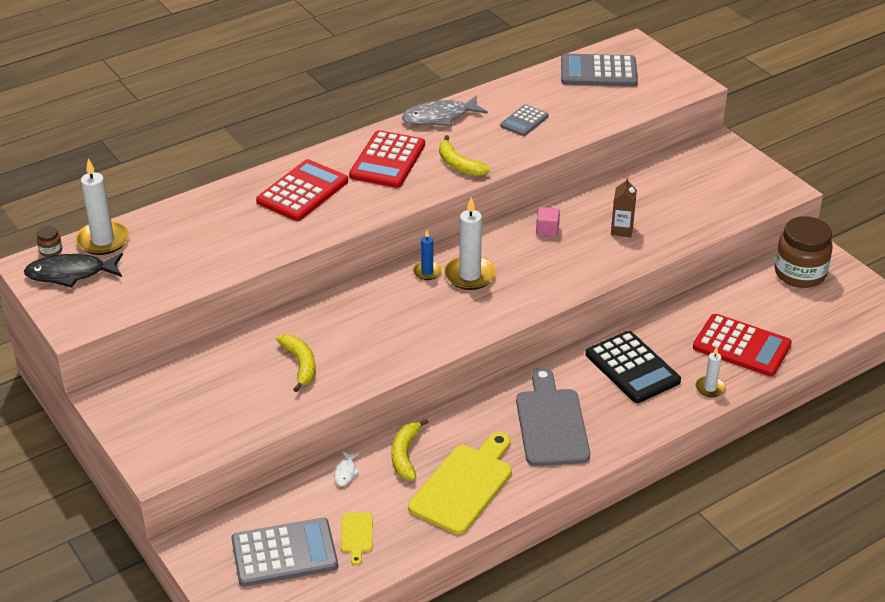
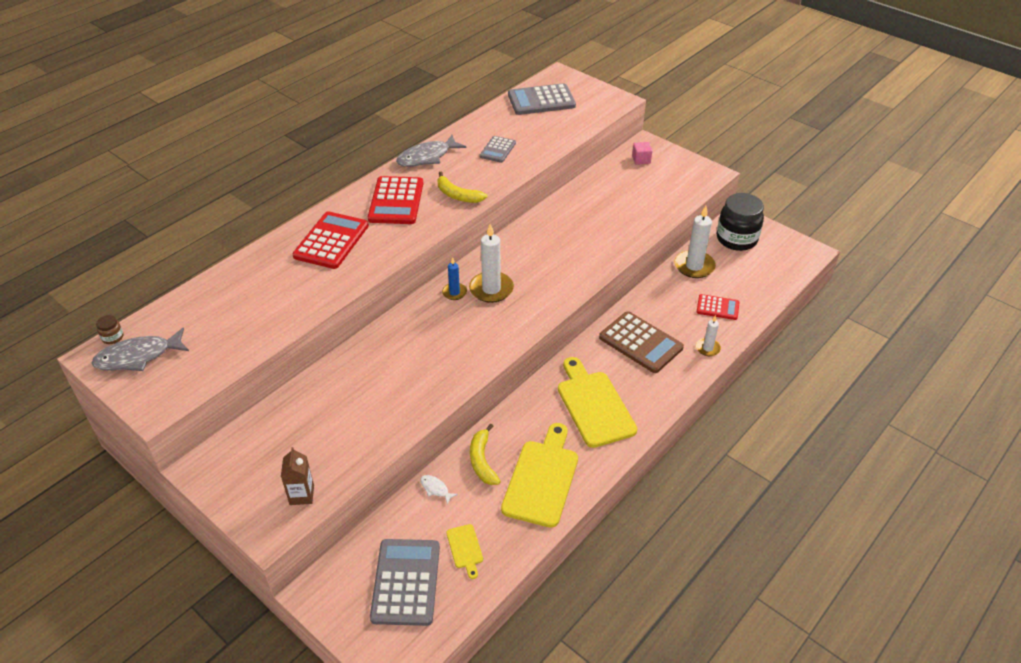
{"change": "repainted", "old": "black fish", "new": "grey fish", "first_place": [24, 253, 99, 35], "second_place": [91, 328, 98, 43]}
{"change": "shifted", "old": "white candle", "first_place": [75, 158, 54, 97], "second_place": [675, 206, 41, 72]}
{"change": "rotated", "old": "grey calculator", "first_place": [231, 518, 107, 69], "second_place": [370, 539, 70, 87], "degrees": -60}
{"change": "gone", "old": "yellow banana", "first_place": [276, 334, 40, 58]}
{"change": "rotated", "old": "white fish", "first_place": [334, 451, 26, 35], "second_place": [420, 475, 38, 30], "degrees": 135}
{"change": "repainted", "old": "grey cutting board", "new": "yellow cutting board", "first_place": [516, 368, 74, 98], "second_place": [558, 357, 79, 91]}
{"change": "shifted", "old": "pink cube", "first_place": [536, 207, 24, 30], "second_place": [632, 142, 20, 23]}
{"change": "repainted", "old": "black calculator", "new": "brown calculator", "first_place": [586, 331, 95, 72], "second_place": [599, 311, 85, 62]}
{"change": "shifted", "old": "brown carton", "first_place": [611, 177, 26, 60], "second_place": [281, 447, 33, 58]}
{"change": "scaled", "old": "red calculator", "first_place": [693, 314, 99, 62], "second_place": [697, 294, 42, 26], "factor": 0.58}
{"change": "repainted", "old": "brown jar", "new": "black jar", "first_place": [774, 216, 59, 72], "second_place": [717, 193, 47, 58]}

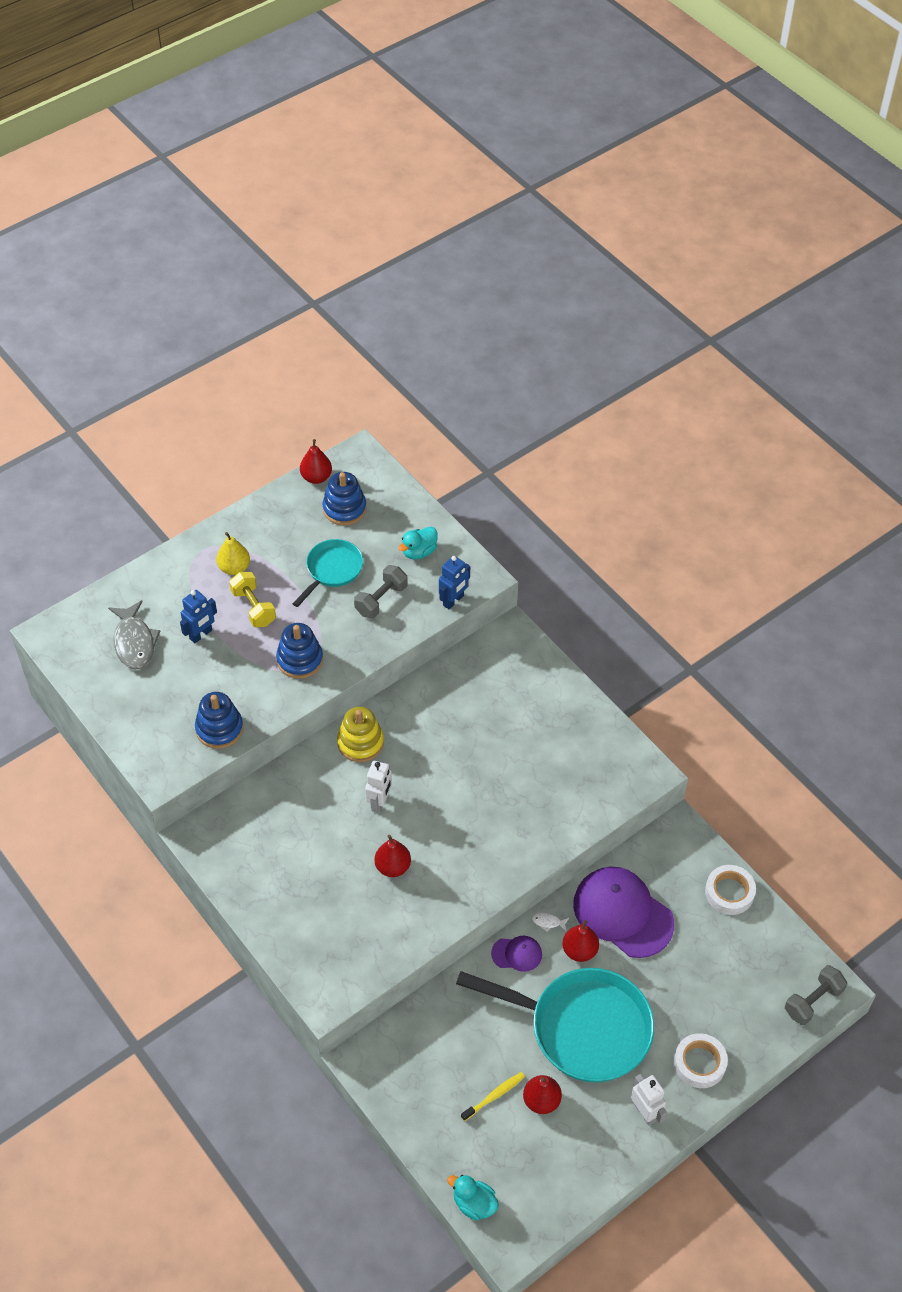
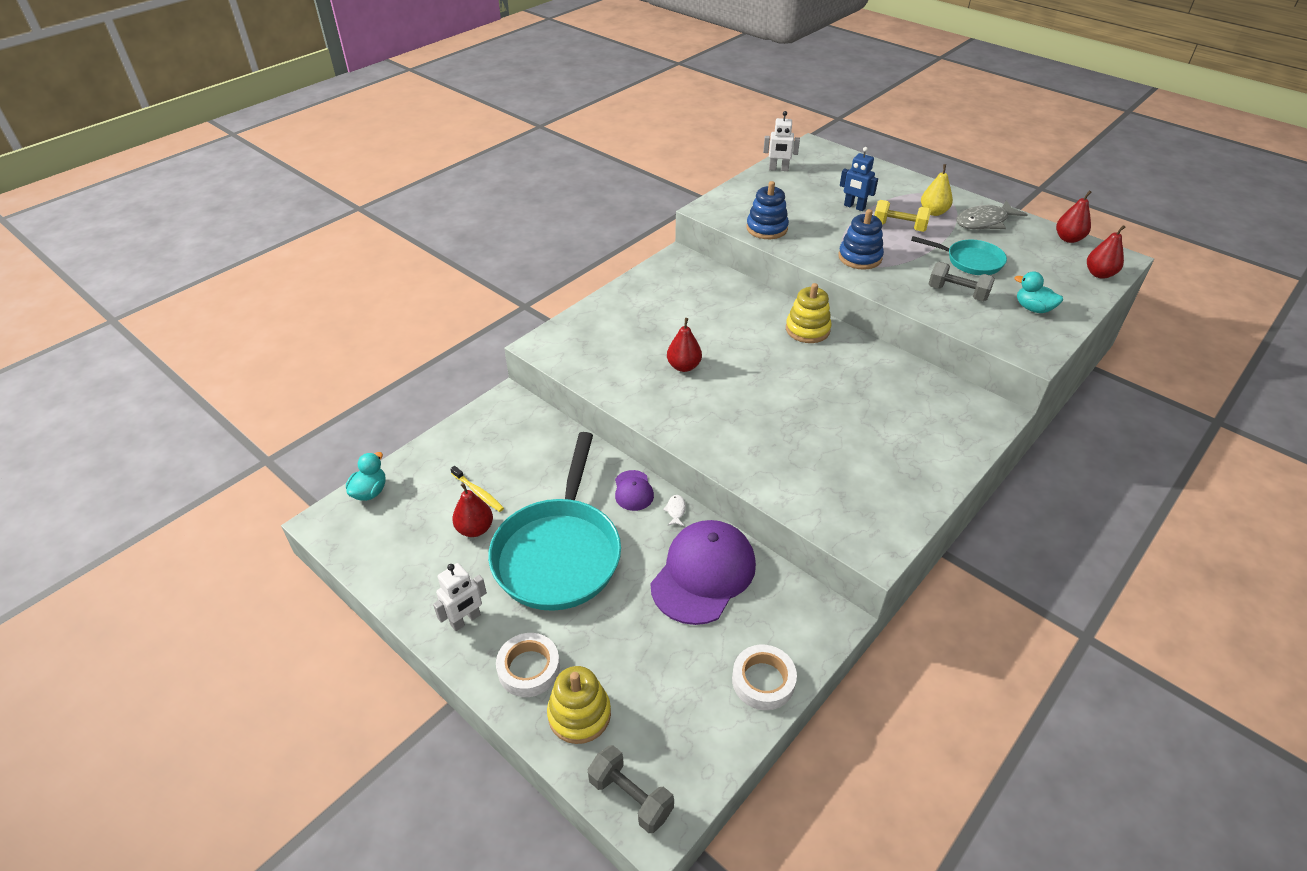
{"change": "shifted", "old": "grey fish", "first_place": [108, 600, 53, 69], "second_place": [956, 200, 72, 29]}
{"change": "rotated", "old": "yellow dumbbell", "first_place": [229, 572, 47, 55], "second_place": [874, 200, 57, 32], "degrees": 60}
{"change": "gone", "old": "blue stacking toy", "first_place": [323, 472, 44, 53]}
{"change": "shifted", "old": "white robot", "first_place": [365, 761, 27, 52], "second_place": [763, 111, 37, 60]}
{"change": "gone", "old": "blue robot", "first_place": [439, 556, 31, 53]}
{"change": "shifted", "old": "red pear", "first_place": [562, 920, 37, 42], "second_place": [1087, 225, 39, 54]}
{"change": "new", "new": "yellow stacking toy", "second_place": [547, 666, 64, 78]}

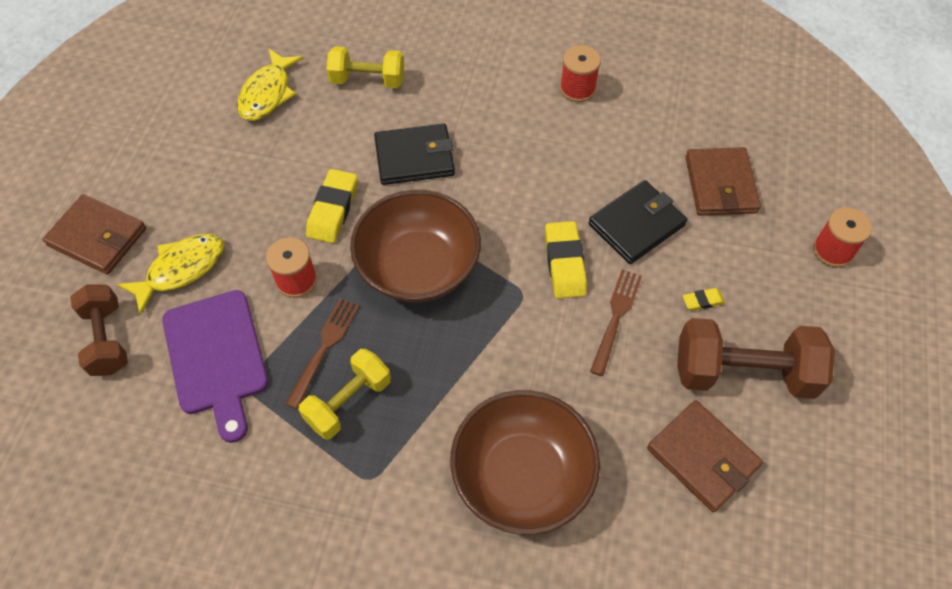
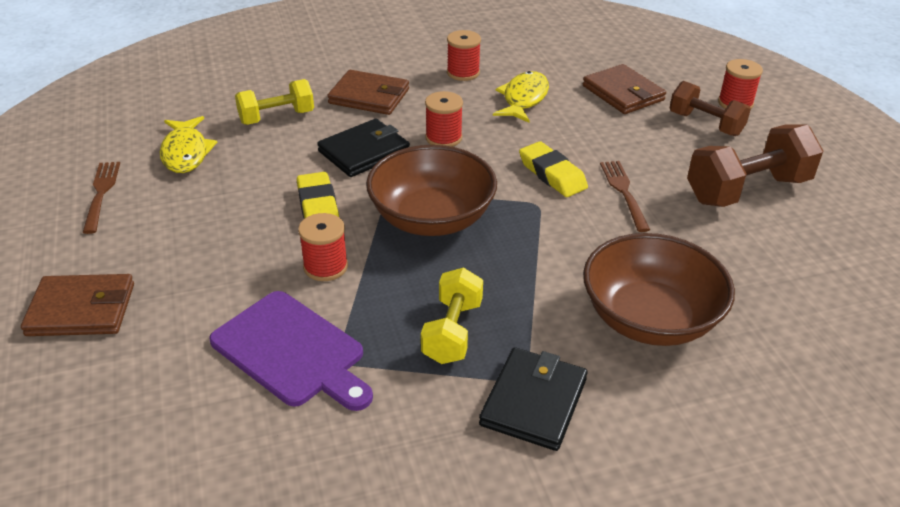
{"change": "shifted", "old": "brown dumbbell", "first_place": [70, 285, 58, 91], "second_place": [670, 81, 81, 55]}
{"change": "shifted", "old": "yellow fish", "first_place": [117, 234, 107, 81], "second_place": [493, 71, 56, 52]}
{"change": "shifted", "old": "brown fork", "first_place": [286, 299, 73, 110], "second_place": [82, 162, 38, 72]}
{"change": "shifted", "old": "black wallet", "first_place": [589, 180, 98, 84], "second_place": [479, 347, 109, 104]}
{"change": "shifted", "old": "brown wallet", "first_place": [647, 400, 116, 112], "second_place": [328, 70, 81, 45]}
{"change": "gone", "old": "yellow eraser", "first_place": [683, 288, 42, 23]}
{"change": "new", "new": "red spool", "second_place": [425, 91, 38, 56]}

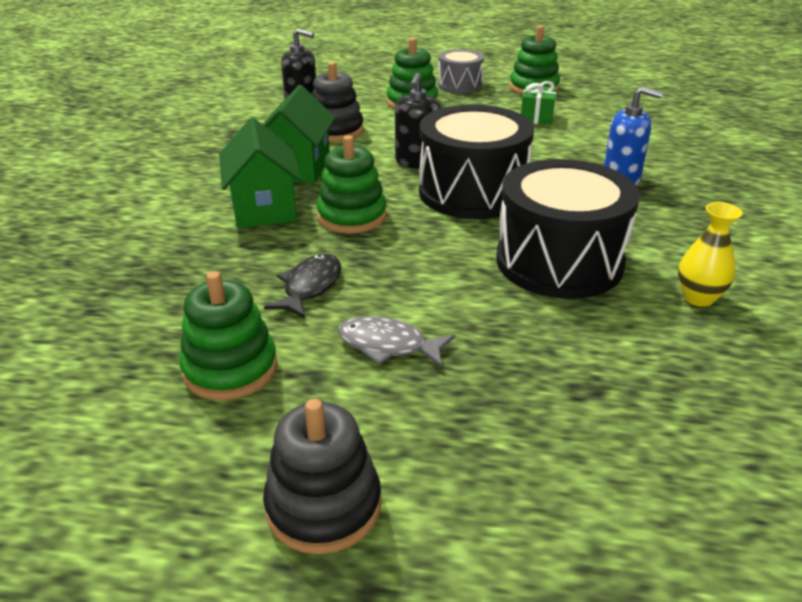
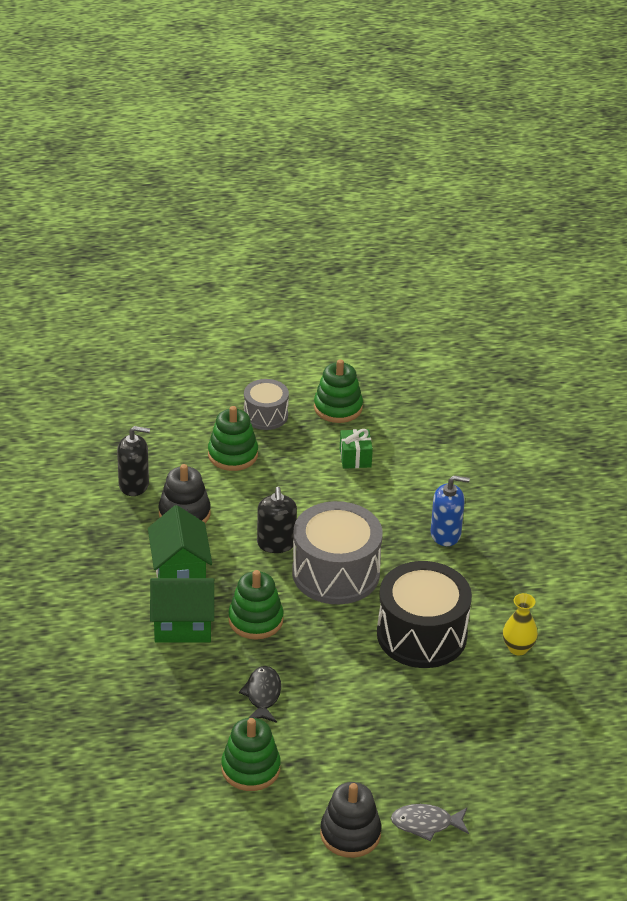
{"change": "rotated", "old": "green house", "first_place": [219, 118, 83, 110], "second_place": [150, 578, 65, 65], "degrees": -60}
{"change": "shifted", "old": "grey fish", "first_place": [338, 316, 117, 52], "second_place": [391, 804, 78, 37]}
{"change": "repainted", "old": "black drum", "new": "grey drum", "first_place": [419, 105, 115, 114], "second_place": [292, 501, 91, 103]}

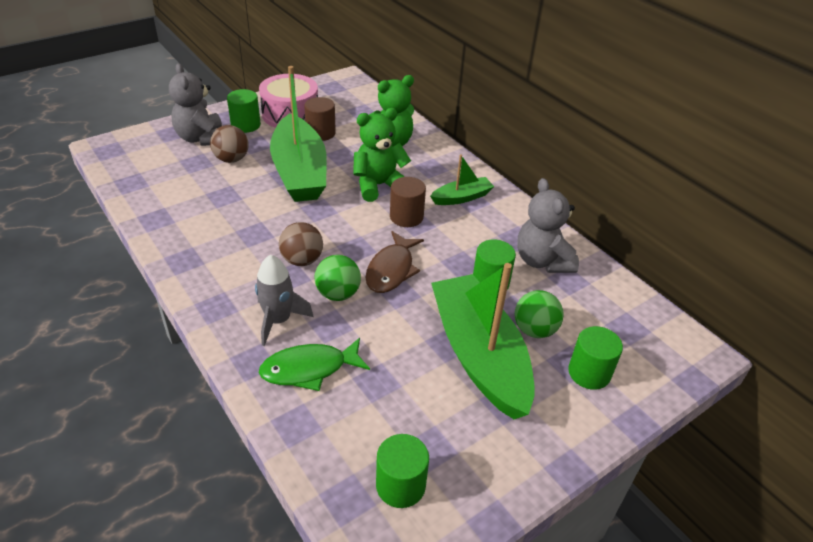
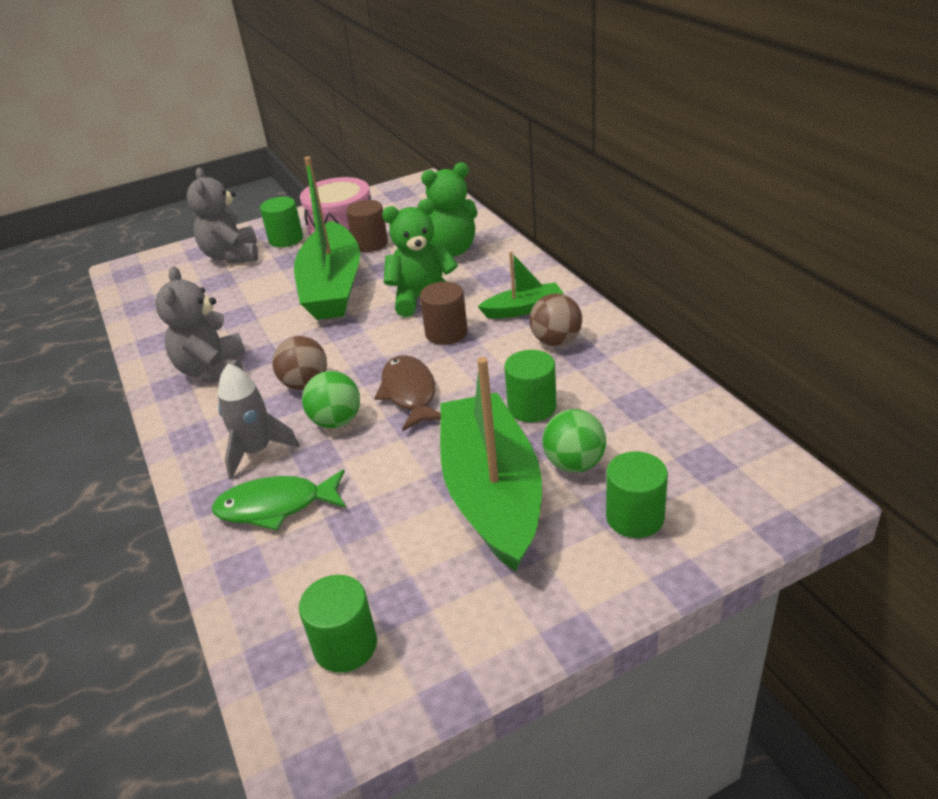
{"change": "shifted", "old": "brown ball", "first_place": [210, 125, 39, 38], "second_place": [529, 293, 53, 53]}
{"change": "rotated", "old": "brown fish", "first_place": [365, 231, 59, 62], "second_place": [375, 355, 66, 77], "degrees": 135}
{"change": "shifted", "old": "grey teddy bear", "first_place": [517, 178, 62, 95], "second_place": [155, 267, 90, 115]}

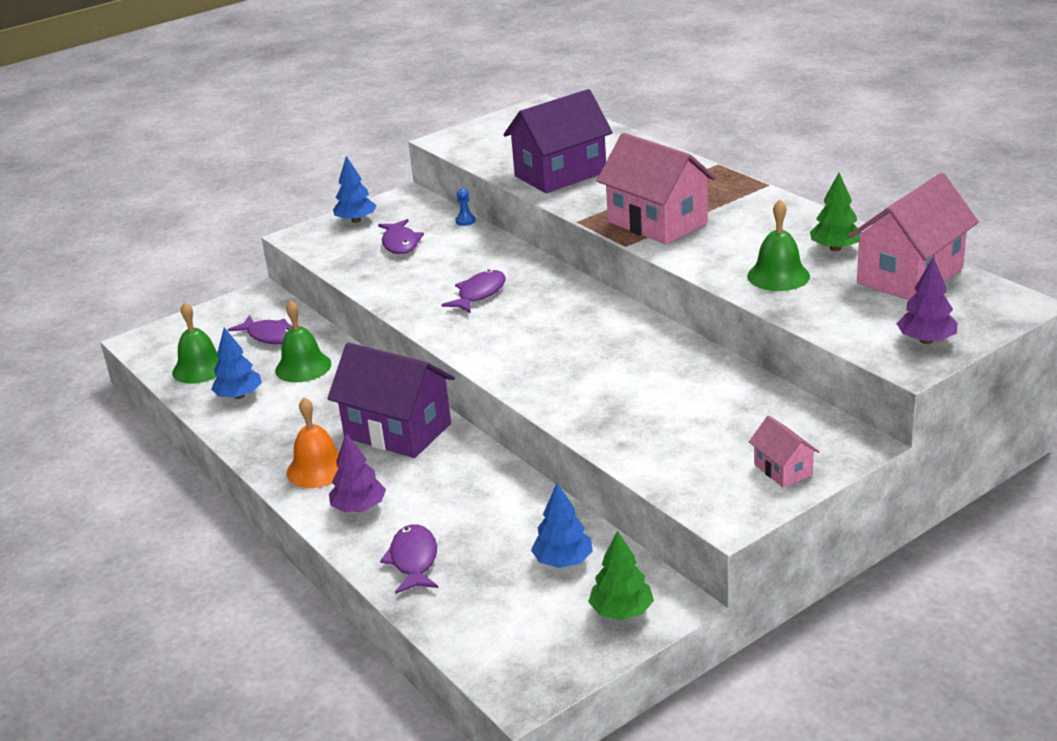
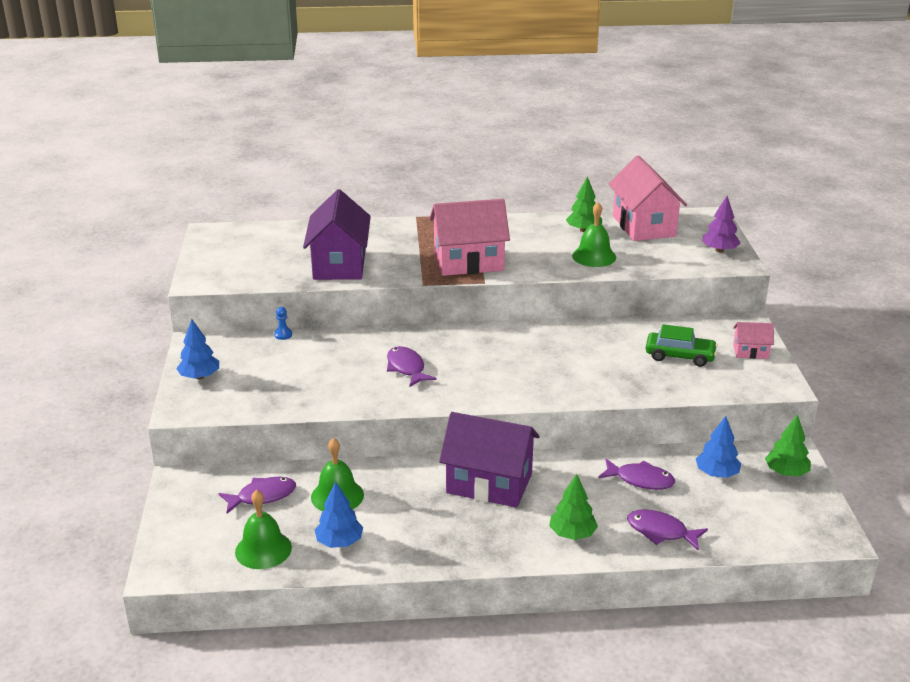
{"change": "gone", "old": "orange bell", "first_place": [286, 397, 53, 91]}
{"change": "rotated", "old": "purple house", "first_place": [327, 343, 128, 115], "second_place": [439, 412, 101, 96], "degrees": 45}
{"change": "repainted", "old": "purple tree", "new": "green tree", "first_place": [329, 433, 57, 79], "second_place": [549, 474, 49, 66]}
{"change": "shifted", "old": "purple fish", "first_place": [378, 219, 46, 35], "second_place": [599, 459, 76, 31]}
{"change": "new", "new": "green car", "second_place": [646, 324, 72, 43]}

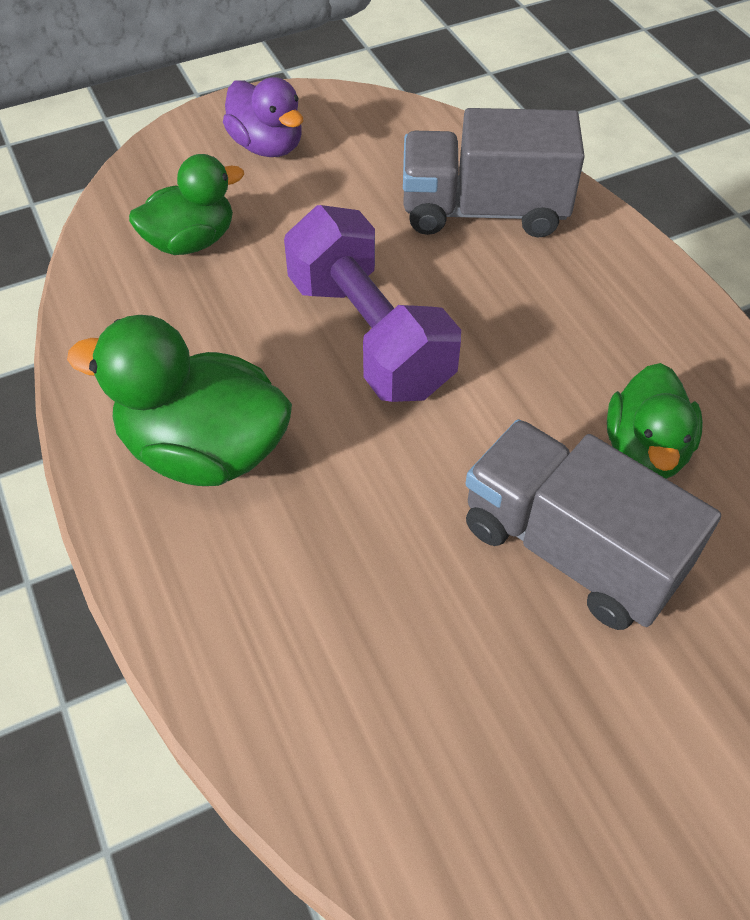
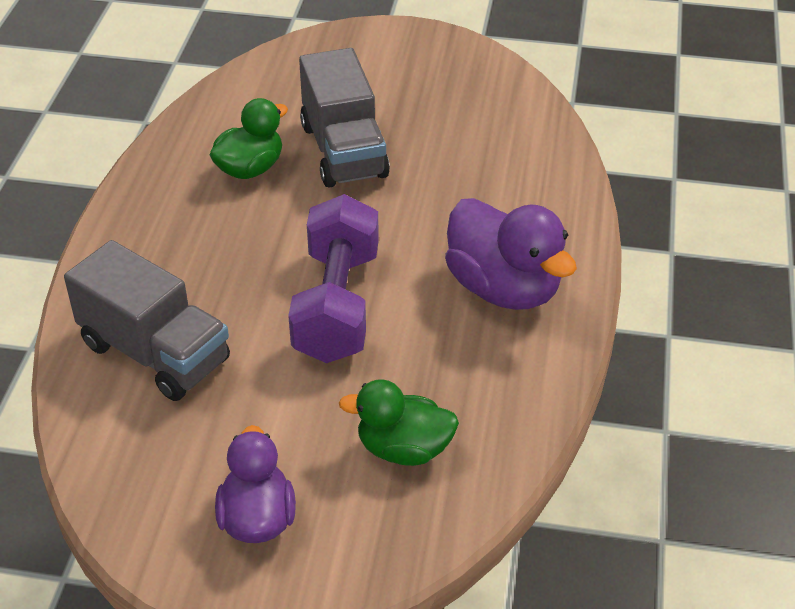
{"change": "repainted", "old": "green duck", "new": "purple duck", "first_place": [67, 315, 225, 171], "second_place": [445, 198, 132, 112]}

